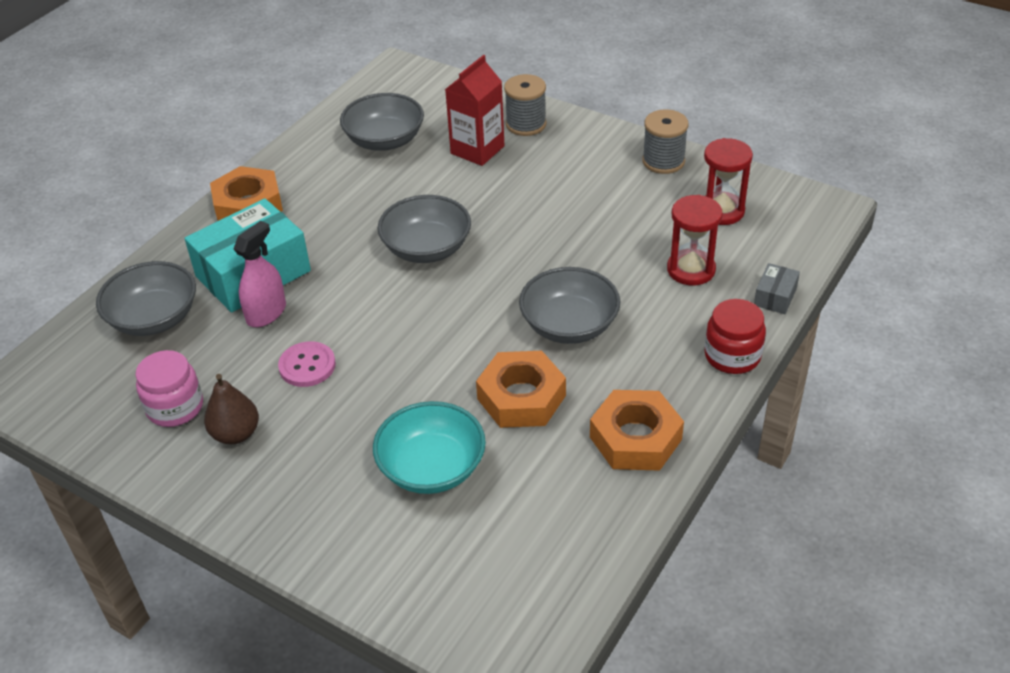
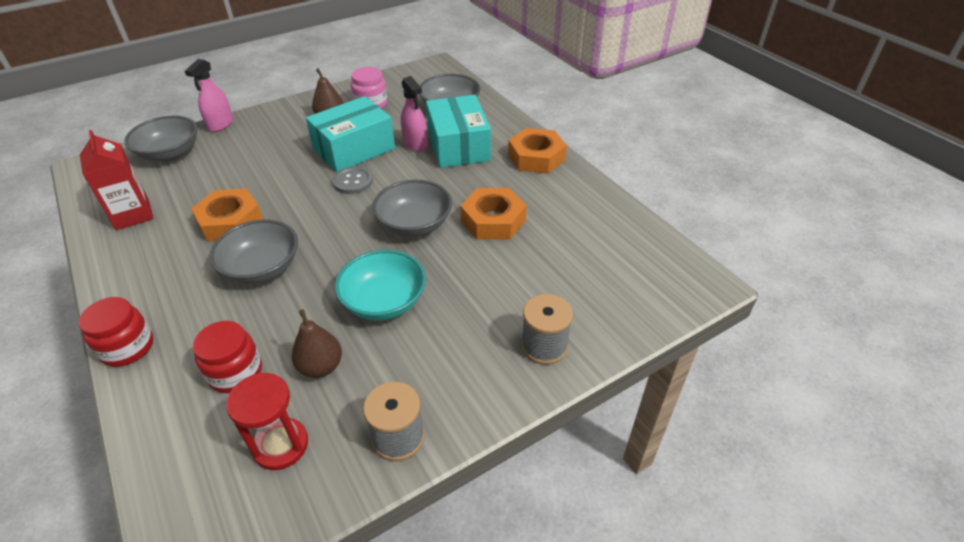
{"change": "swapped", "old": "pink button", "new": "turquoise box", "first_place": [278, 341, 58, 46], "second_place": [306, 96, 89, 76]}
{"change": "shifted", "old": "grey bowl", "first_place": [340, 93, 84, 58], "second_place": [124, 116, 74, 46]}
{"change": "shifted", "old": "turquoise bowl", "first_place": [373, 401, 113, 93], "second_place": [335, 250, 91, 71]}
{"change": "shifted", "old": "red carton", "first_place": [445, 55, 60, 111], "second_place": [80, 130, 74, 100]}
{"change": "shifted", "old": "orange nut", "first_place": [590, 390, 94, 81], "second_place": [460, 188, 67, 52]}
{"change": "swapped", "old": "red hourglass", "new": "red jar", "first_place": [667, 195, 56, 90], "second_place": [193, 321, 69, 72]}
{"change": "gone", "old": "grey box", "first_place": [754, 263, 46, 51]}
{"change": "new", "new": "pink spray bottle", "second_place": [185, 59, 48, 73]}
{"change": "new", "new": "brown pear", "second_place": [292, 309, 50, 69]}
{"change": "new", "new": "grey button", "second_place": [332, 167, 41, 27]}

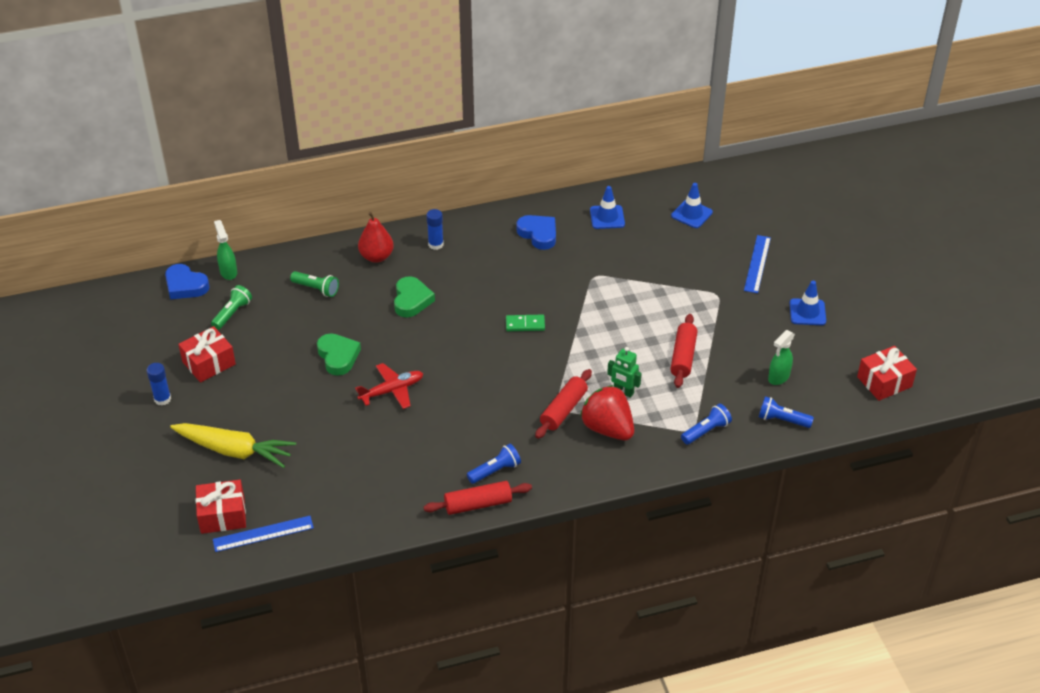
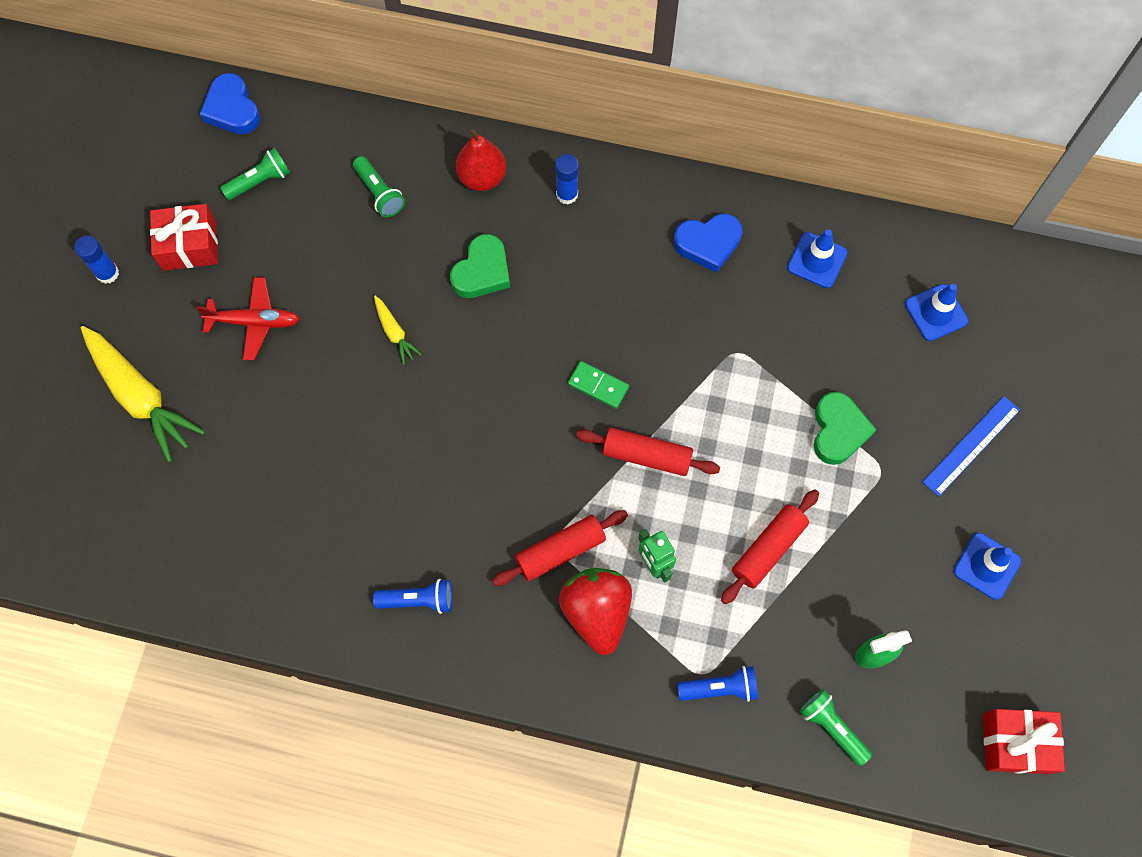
{"change": "gone", "old": "red gift", "first_place": [196, 480, 50, 54]}
{"change": "gone", "old": "blue ruler", "first_place": [213, 516, 101, 36]}
{"change": "gone", "old": "green spray bottle", "first_place": [214, 220, 23, 60]}
{"change": "shifted", "old": "green heart", "first_place": [317, 333, 44, 43], "second_place": [814, 392, 63, 73]}
{"change": "shifted", "old": "red plane", "first_place": [355, 363, 68, 46], "second_place": [196, 277, 104, 83]}
{"change": "shifted", "old": "red rolling pin", "first_place": [424, 481, 108, 34], "second_place": [576, 427, 144, 49]}
{"change": "rotated", "old": "blue heart", "first_place": [517, 215, 39, 35], "second_place": [674, 214, 68, 59], "degrees": 90}
{"change": "repainted", "old": "blue flashlight", "new": "green flashlight", "first_place": [759, 396, 55, 32], "second_place": [800, 689, 72, 77]}
{"change": "new", "new": "yellow carrot", "second_place": [374, 296, 48, 69]}

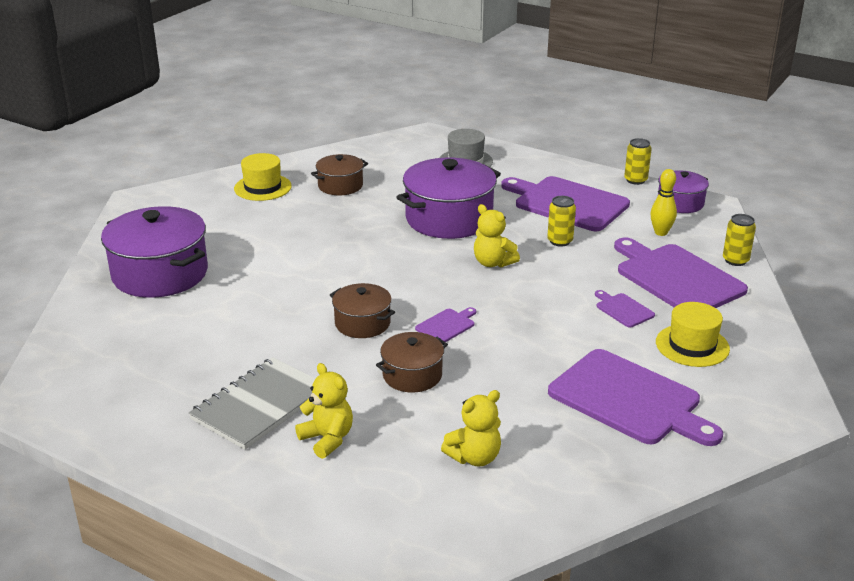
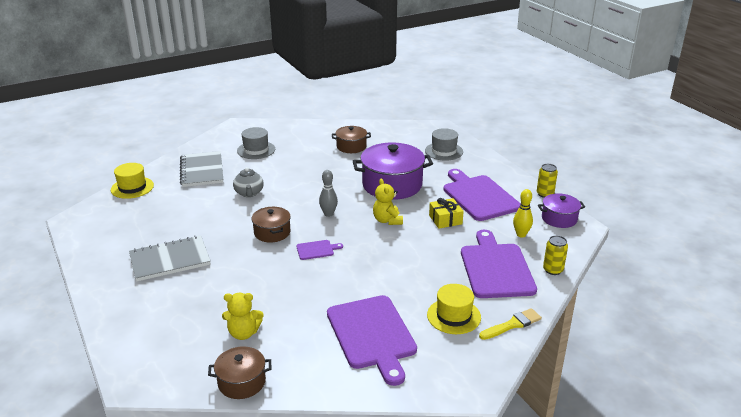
{"change": "swapped", "old": "purple pot", "new": "grey notebook", "first_place": [101, 206, 107, 92], "second_place": [180, 151, 43, 36]}
{"change": "shifted", "old": "yellow hat", "first_place": [234, 153, 58, 48], "second_place": [111, 163, 43, 36]}
{"change": "gone", "old": "yellow teddy bear", "first_place": [295, 363, 58, 96]}
{"change": "shifted", "old": "brown pot", "first_place": [376, 332, 72, 60], "second_place": [208, 347, 64, 52]}
{"change": "swapped", "old": "yellow can", "new": "yellow gift", "first_place": [547, 196, 29, 51], "second_place": [429, 198, 35, 31]}
{"change": "gone", "old": "purple cutting board", "first_place": [595, 290, 60, 38]}
{"change": "new", "new": "grey teapot", "second_place": [233, 167, 31, 30]}
{"change": "new", "new": "grey hat", "second_place": [237, 127, 38, 32]}
{"change": "new", "new": "grey bowling pin", "second_place": [319, 170, 19, 47]}
{"change": "new", "new": "yellow brush", "second_place": [479, 308, 63, 32]}

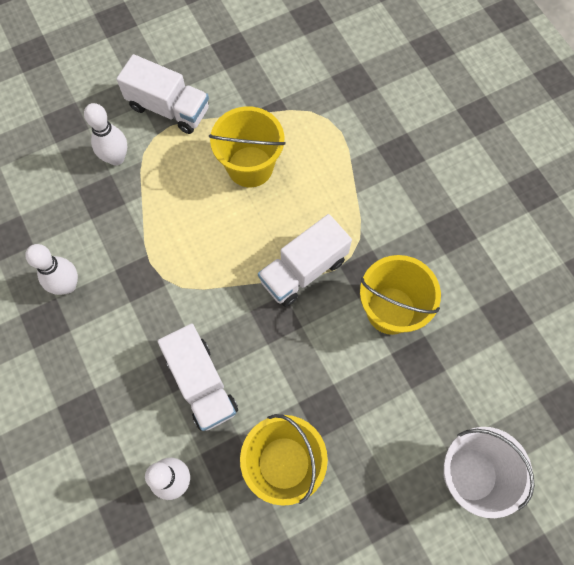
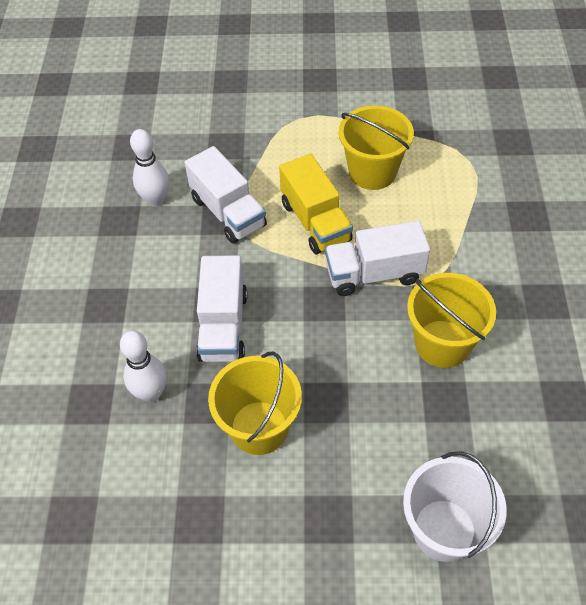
{"change": "gone", "old": "white bowling pin", "first_place": [84, 103, 43, 63]}
{"change": "shifted", "old": "white truck", "first_place": [116, 54, 93, 80], "second_place": [185, 146, 82, 98]}
{"change": "new", "new": "yellow truck", "second_place": [279, 154, 74, 100]}

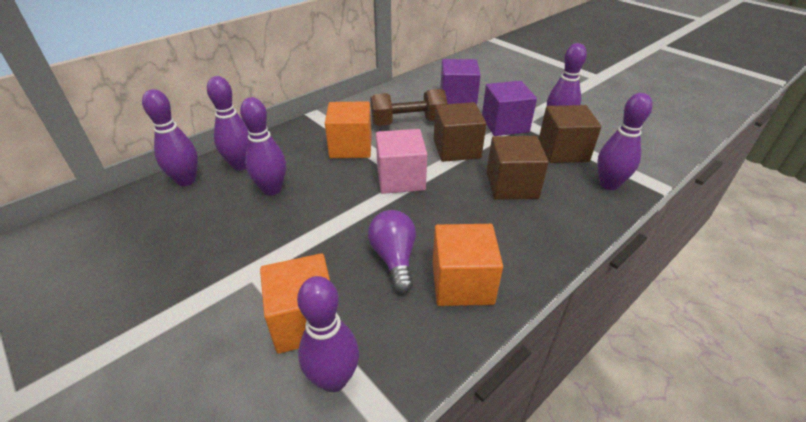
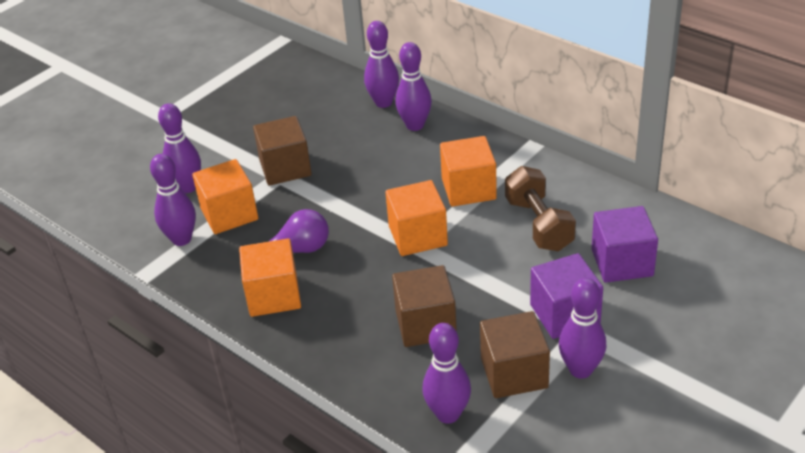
{"change": "shifted", "old": "purple bowling pin", "first_place": [240, 97, 46, 99], "second_place": [158, 103, 43, 90]}
{"change": "repainted", "old": "pink cube", "new": "orange cube", "first_place": [376, 129, 51, 65], "second_place": [385, 180, 63, 76]}
{"change": "shifted", "old": "brown cube", "first_place": [434, 102, 52, 60], "second_place": [253, 116, 59, 70]}

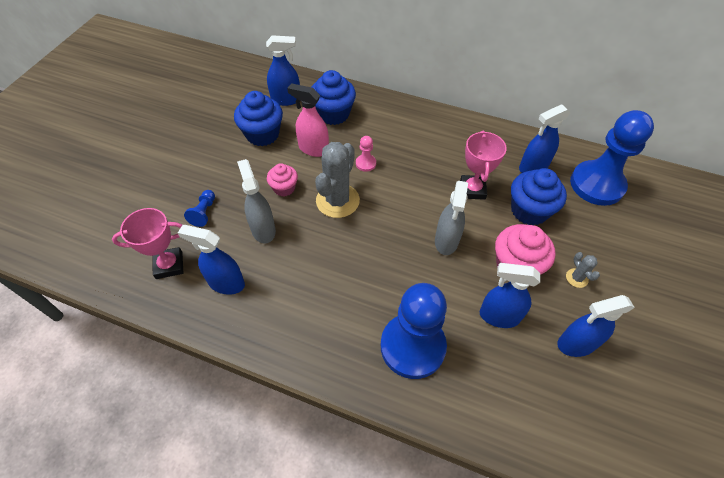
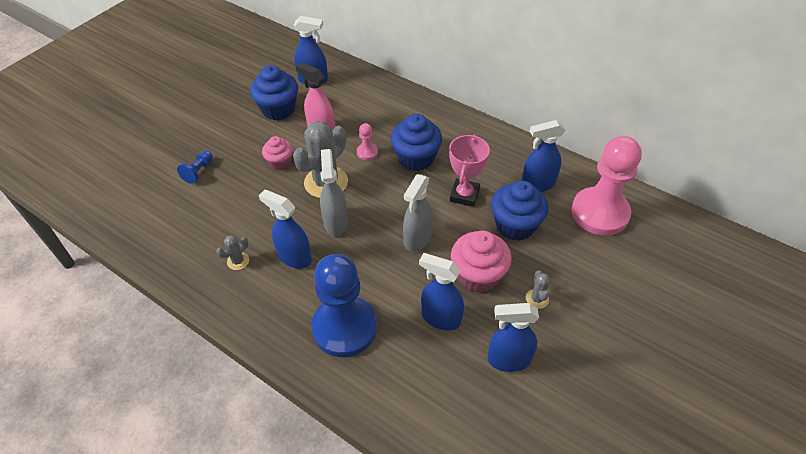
{"change": "gone", "old": "pink trophy", "first_place": [112, 208, 71, 71]}
{"change": "shifted", "old": "blue spray bottle", "first_place": [178, 225, 67, 70], "second_place": [259, 190, 53, 78]}
{"change": "shifted", "old": "grey spray bottle", "first_place": [237, 159, 39, 85], "second_place": [320, 149, 28, 87]}
{"change": "shifted", "old": "blue cupcake", "first_place": [312, 70, 44, 55], "second_place": [391, 114, 51, 57]}
{"change": "repainted", "old": "blue pawn", "new": "pink pawn", "first_place": [570, 110, 84, 96], "second_place": [571, 136, 71, 100]}
{"change": "new", "new": "grey cactus", "second_place": [216, 235, 33, 35]}

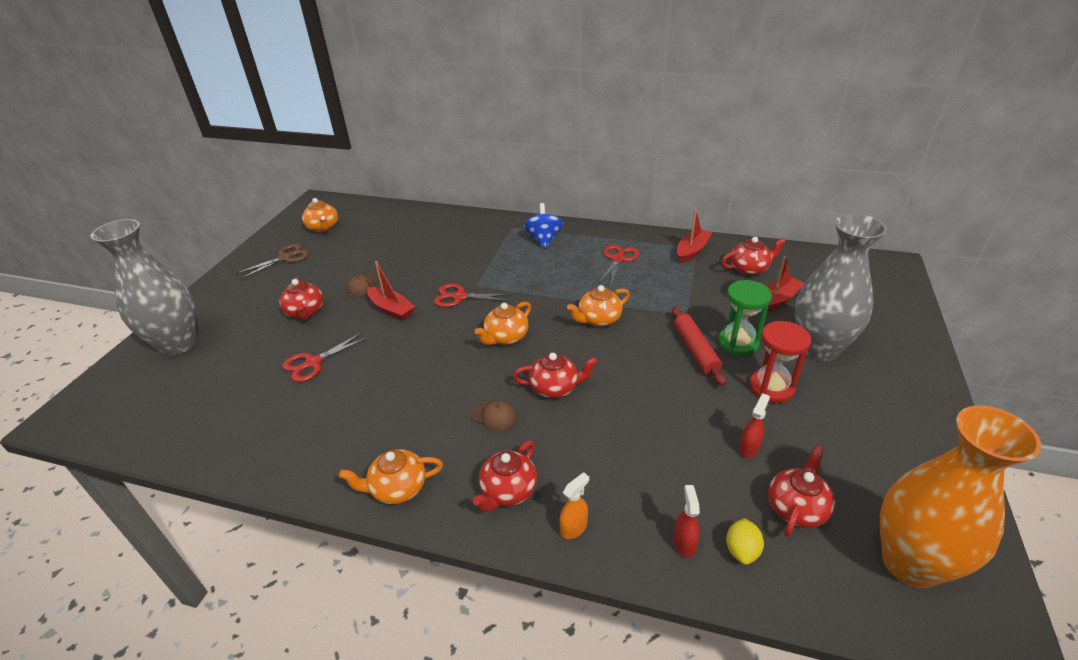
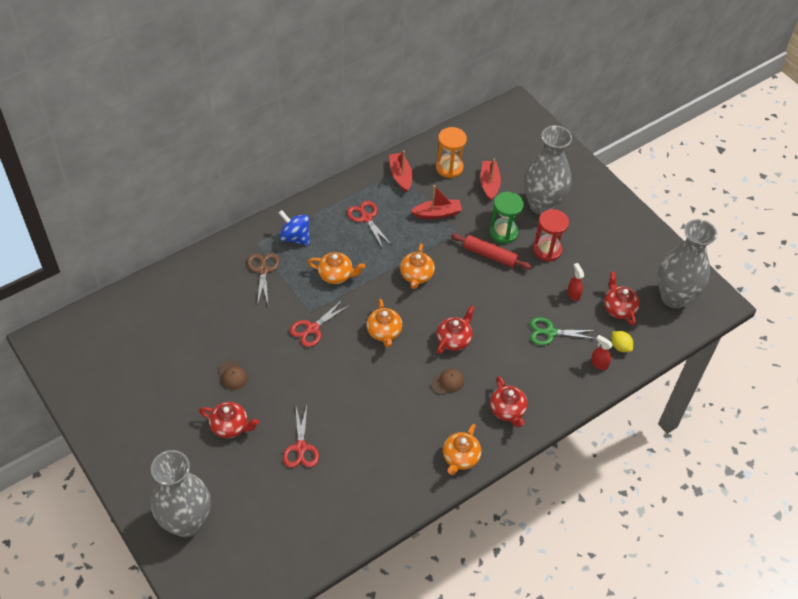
{"change": "shifted", "old": "brown scissors", "first_place": [236, 244, 73, 35], "second_place": [247, 253, 33, 53]}
{"change": "shifted", "old": "orange teapot", "first_place": [302, 198, 36, 34], "second_place": [308, 252, 57, 32]}
{"change": "shifted", "old": "red boat", "first_place": [367, 261, 48, 60], "second_place": [411, 185, 51, 34]}
{"change": "gone", "old": "orange spray bottle", "first_place": [560, 472, 29, 67]}
{"change": "swapped", "old": "red teapot", "new": "orange hourglass", "first_place": [721, 237, 65, 39], "second_place": [436, 127, 31, 51]}
{"change": "repainted", "old": "orange vase", "new": "grey vase", "first_place": [880, 405, 162, 183], "second_place": [658, 219, 59, 89]}
{"change": "new", "new": "green scissors", "second_place": [530, 317, 66, 28]}

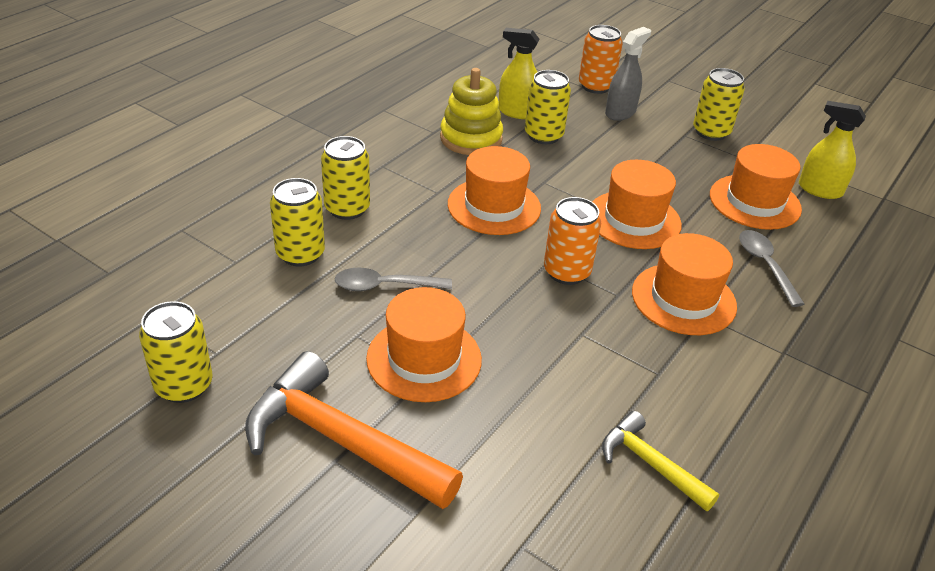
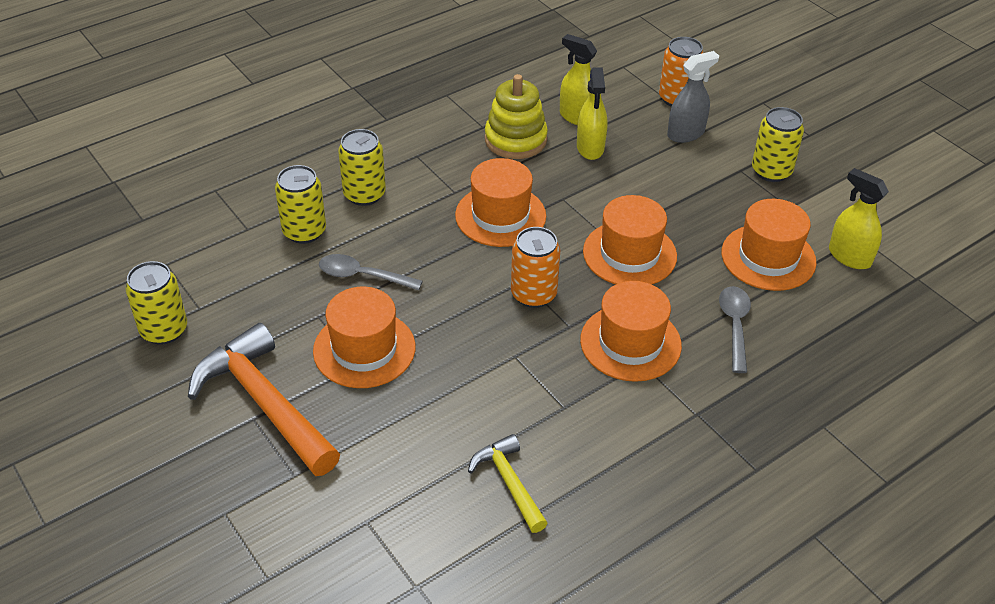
{"change": "swapped", "old": "yellow can", "new": "yellow spray bottle", "first_place": [525, 70, 46, 74], "second_place": [577, 67, 30, 93]}

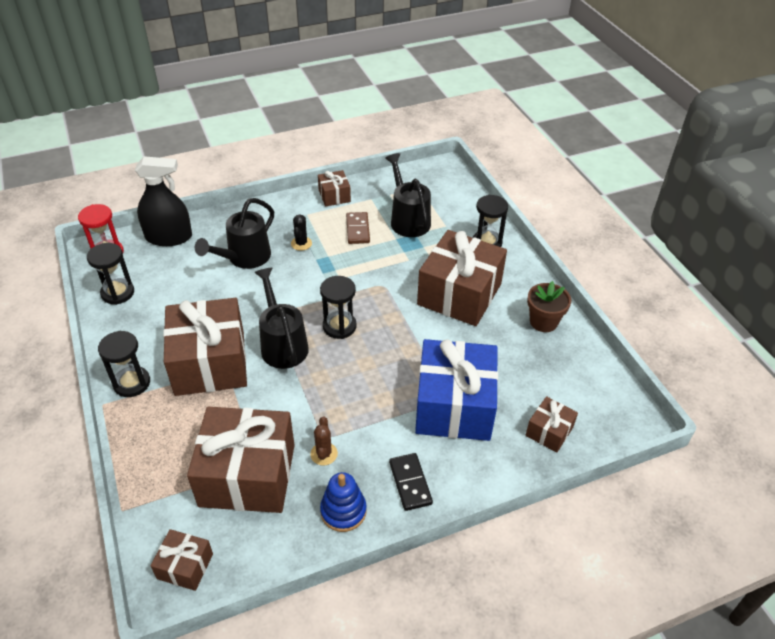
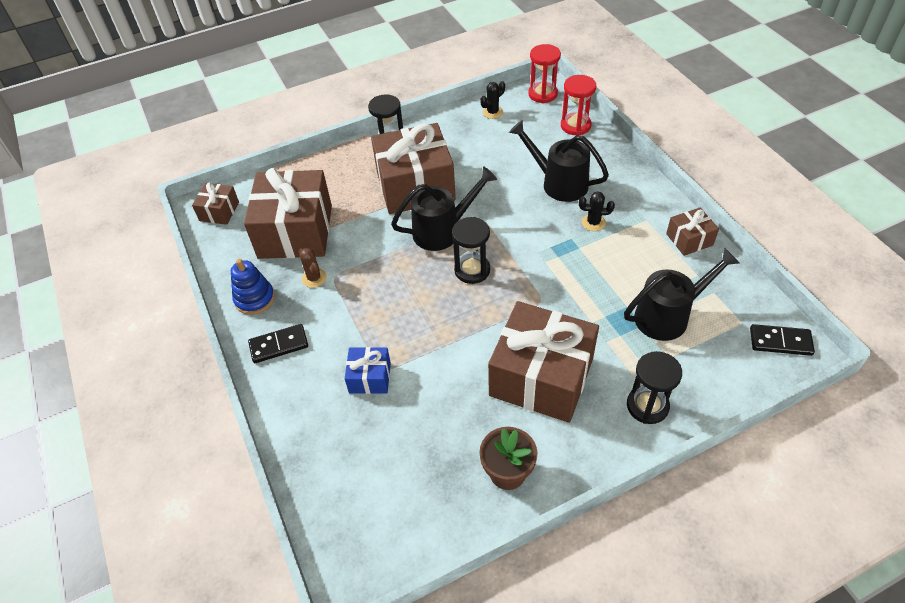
{"change": "swapped", "old": "black hourglass", "new": "black cactus", "first_place": [87, 243, 47, 62], "second_place": [480, 81, 25, 38]}
{"change": "swapped", "old": "black spray bottle", "new": "red hourglass", "first_place": [135, 156, 57, 90], "second_place": [561, 75, 35, 61]}
{"change": "rotated", "old": "brown cactus", "first_place": [310, 416, 28, 50], "second_place": [299, 248, 28, 40], "degrees": 60}
{"change": "gone", "old": "brown domino", "first_place": [346, 212, 24, 32]}
{"change": "scaled", "old": "blue gift", "first_place": [415, 339, 83, 102], "second_place": [345, 347, 46, 47], "factor": 0.47}
{"change": "gone", "old": "brown gift", "first_place": [526, 396, 52, 57]}
{"change": "new", "new": "black domino", "second_place": [750, 324, 65, 32]}

